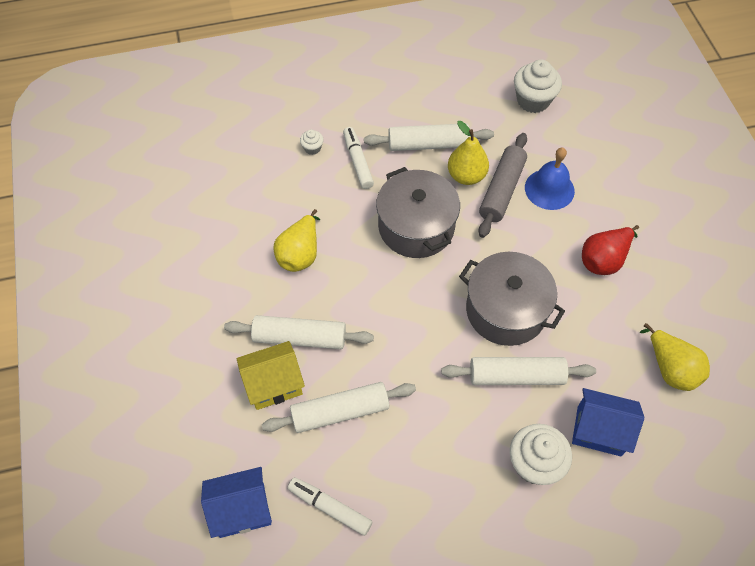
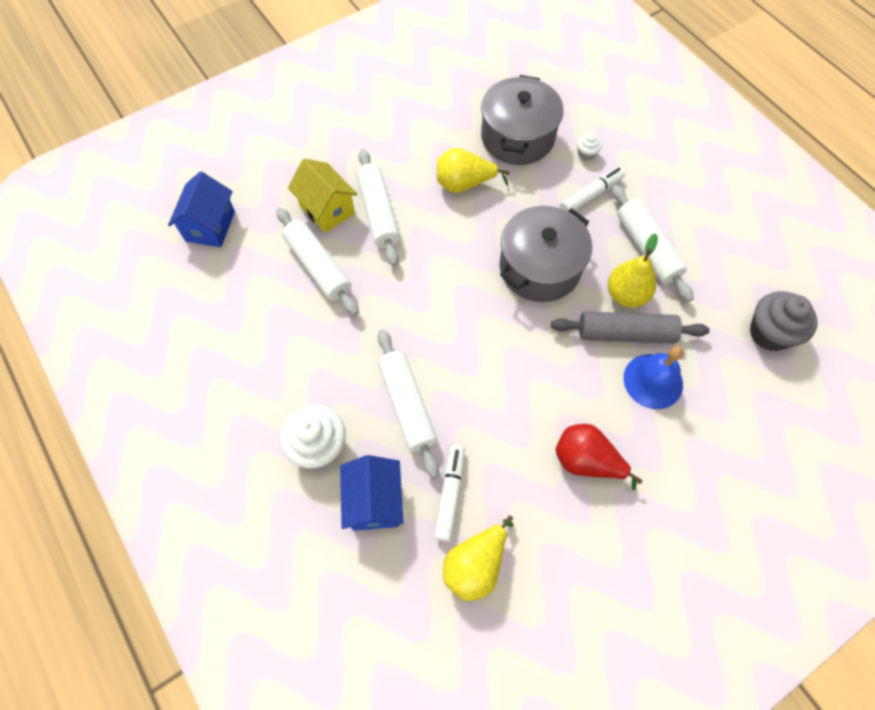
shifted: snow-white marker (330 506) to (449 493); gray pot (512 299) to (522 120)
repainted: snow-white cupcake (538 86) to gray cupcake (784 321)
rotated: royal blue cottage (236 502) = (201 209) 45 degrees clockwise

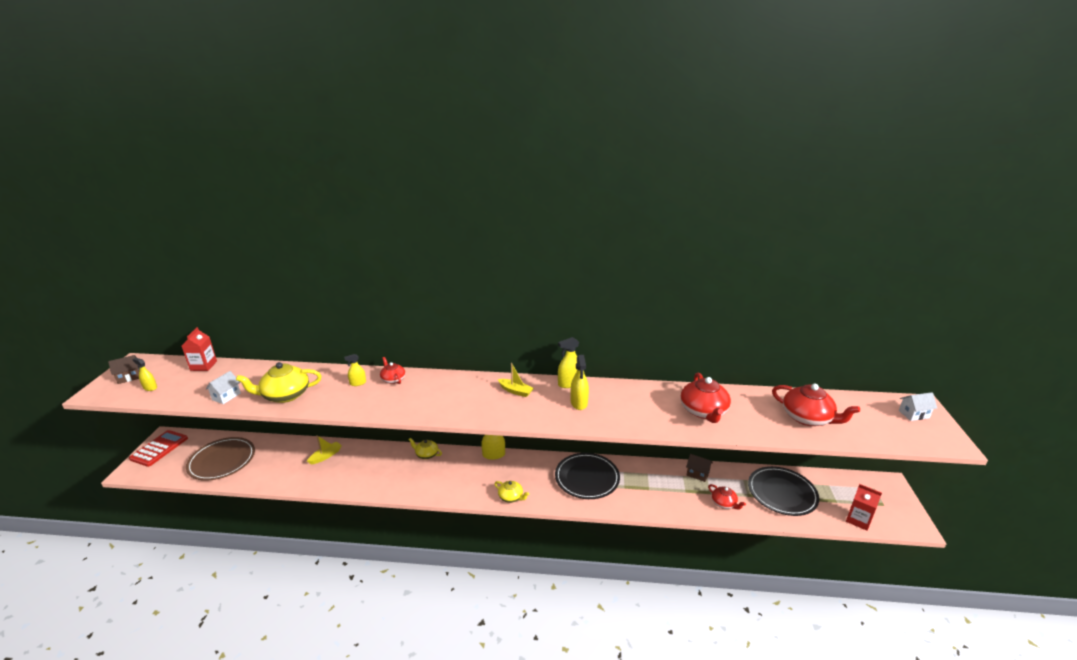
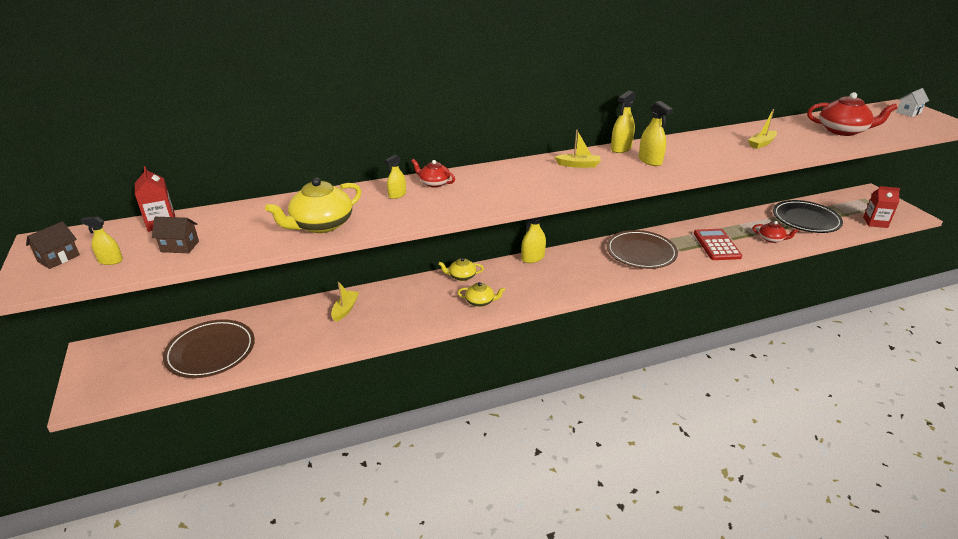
gone: snow-white cottage (223 387)
shifted: scarlet calculator (158 448) to (718 244); golden teapot (511 492) to (481 294); brown cottage (699 468) to (175 235)
swapped: scarlet teapot (705 397) to golden boat (762 129)
repainted: black flat dish (587 476) to brown flat dish (642 249)

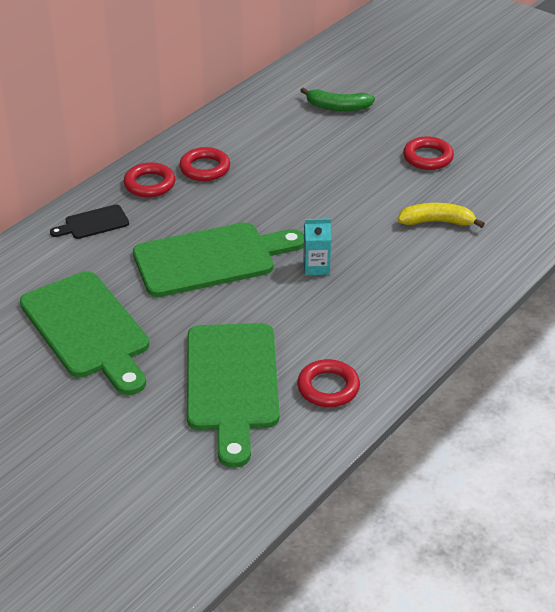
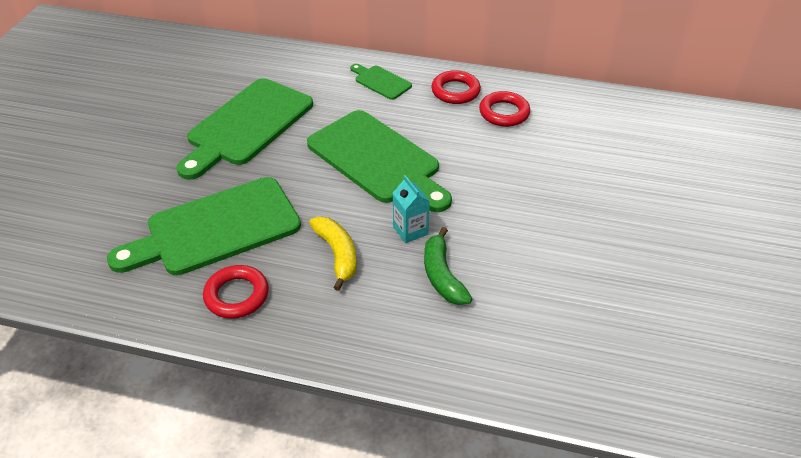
gone: scarlet ring (428 153)
shifted: green banana fruit (337 99) to (448 266); golden banana fruit (441 215) to (333 254)
repainted: black cutting board (89 222) to green cutting board (381 82)

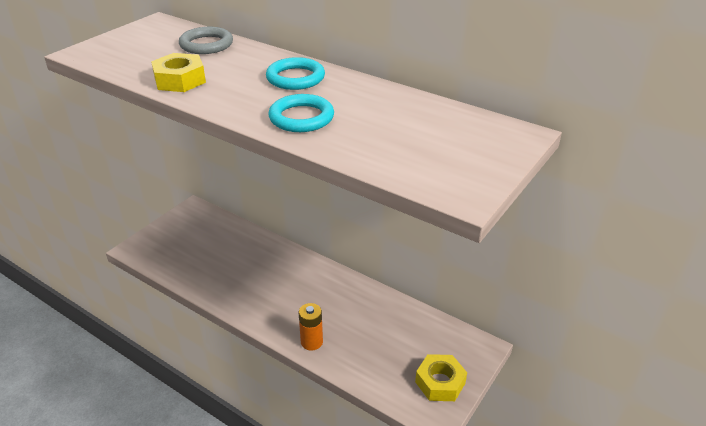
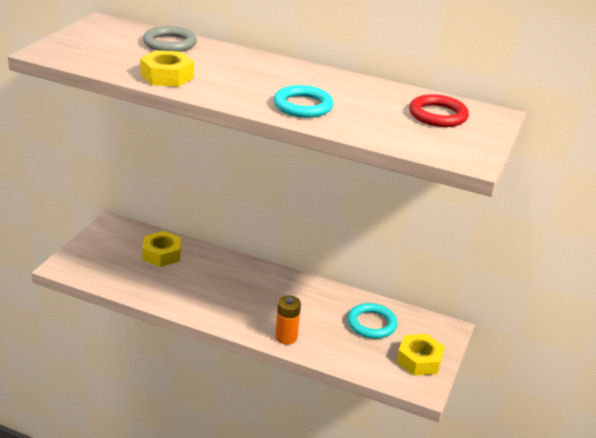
new: golden nut (161 249); scarlet ring (439 110)
shifted: aqua ring (295 73) to (372 321)

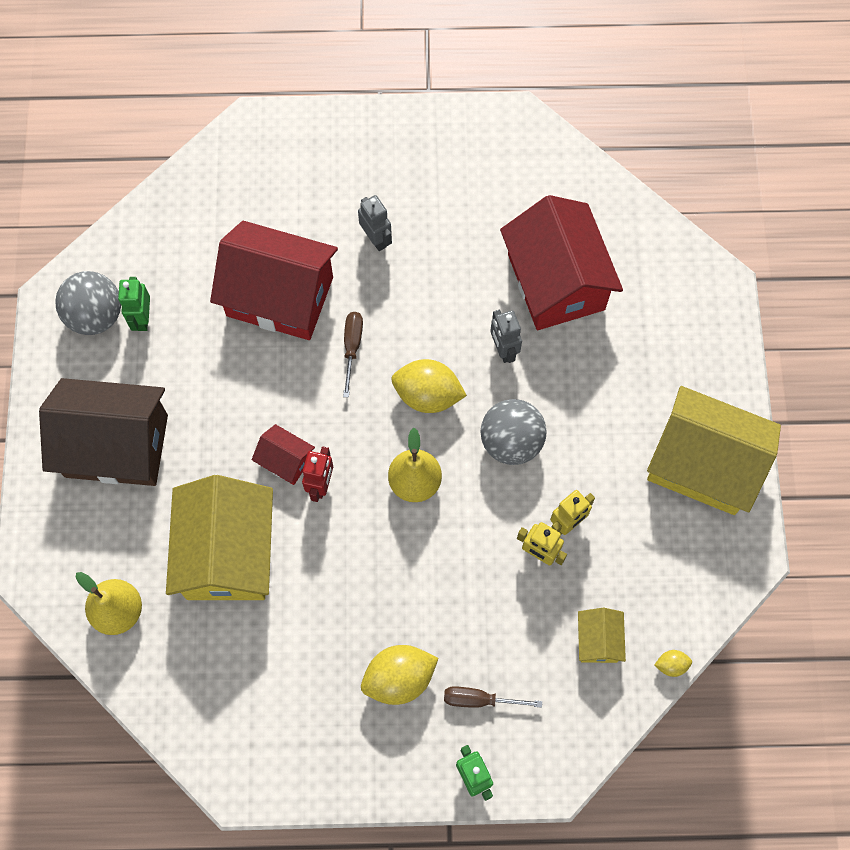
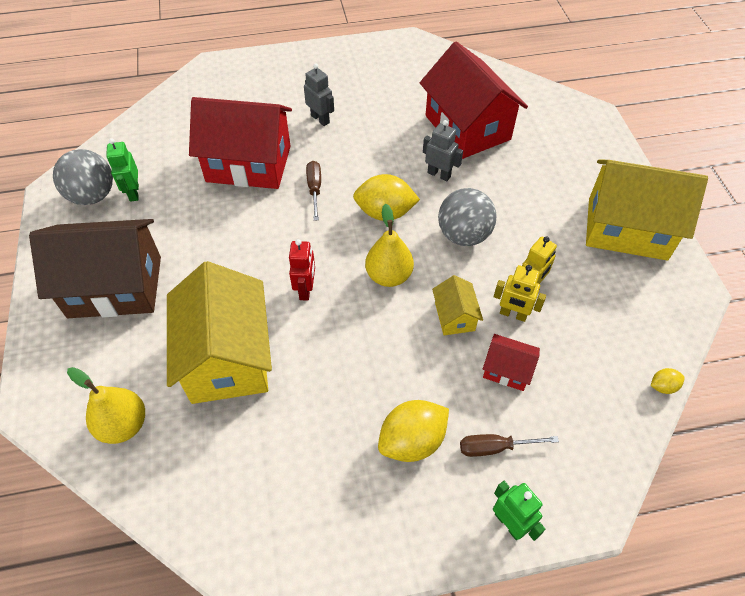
shifted: scarlet cottage (283 454) to (511 362); golden cottage (602 635) to (457 305)
rotated: gray robot figure (506 336) = (443 150) 150 degrees clockwise

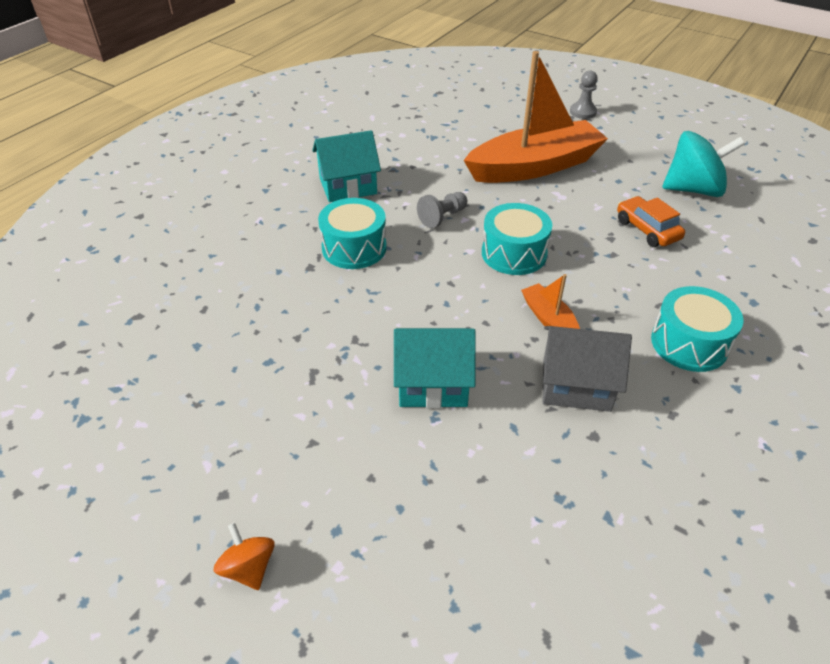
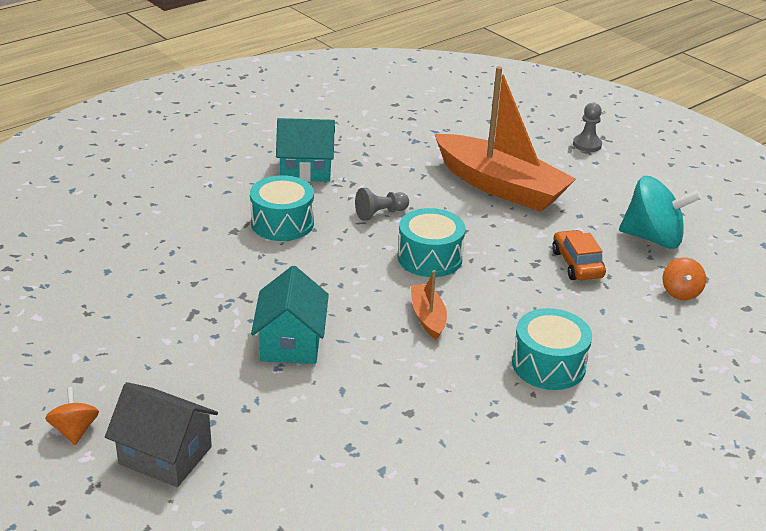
new: bright orange whirligig (684 279)
shifted: gray cottage (587 369) to (161 434)
rotated: aqua cottage (435 368) = (290 315) 75 degrees clockwise; bright orange boat (535 117) = (505 139) 45 degrees clockwise

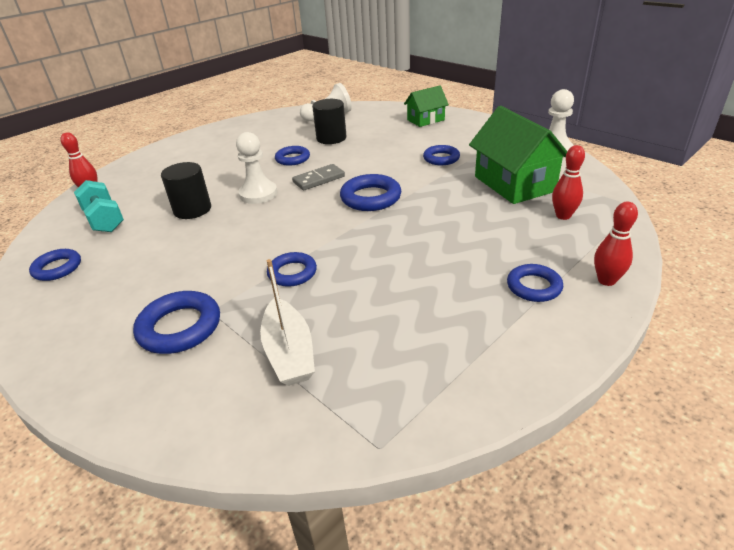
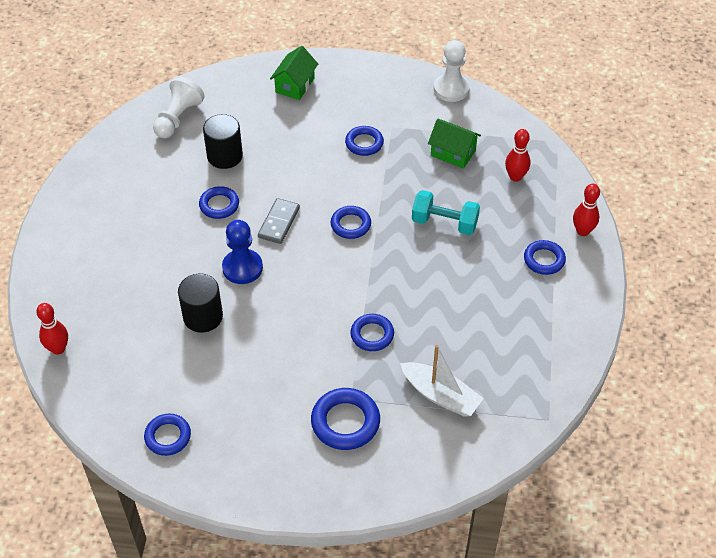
shifted: aqua hand weight (99 206) to (446 212)
repainted: snow-white chess pawn (257 168) to royal blue chess pawn (242 252)
scaled: royal blue ring (370 192) = (351 222) x0.67; green cottage (518 155) = (454 144) x0.58

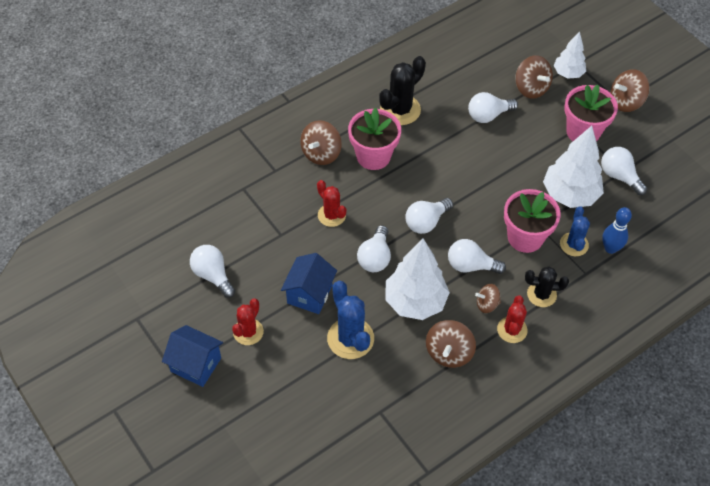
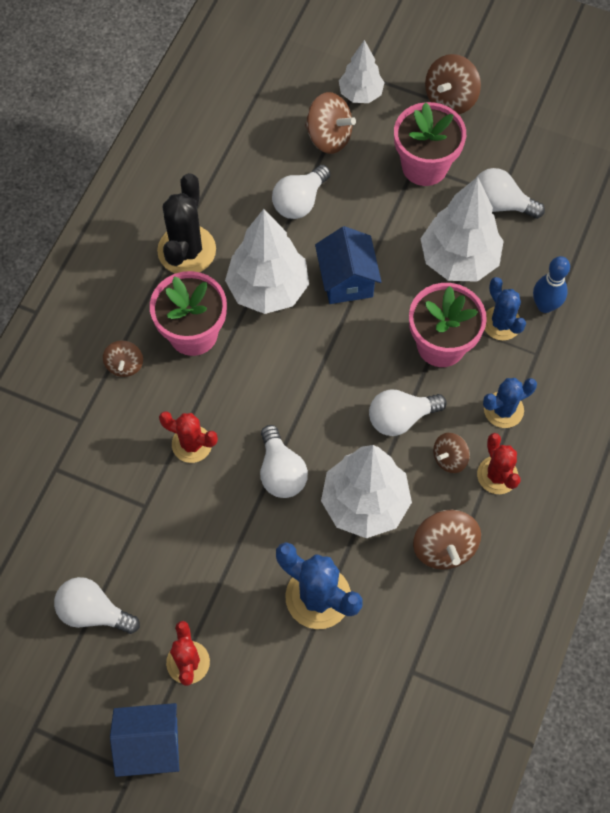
gone: snow-white lightbulb (429 216)
new: snow-white fir tree (267 261)
shifted: royal blue cottage (309 283) to (348 265)
repainted: black saguaro cactus (547 286) to royal blue saguaro cactus (510 403)
scaled: brown whirligig (321 142) = (123 358) x0.62

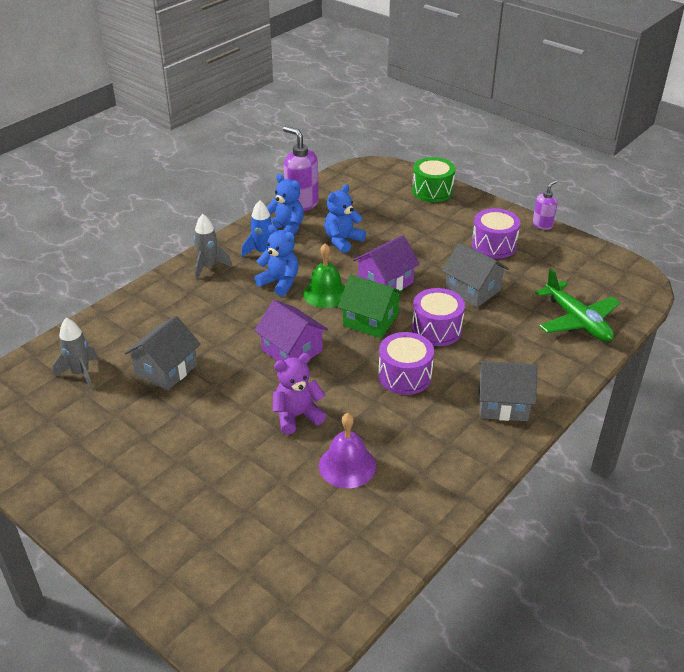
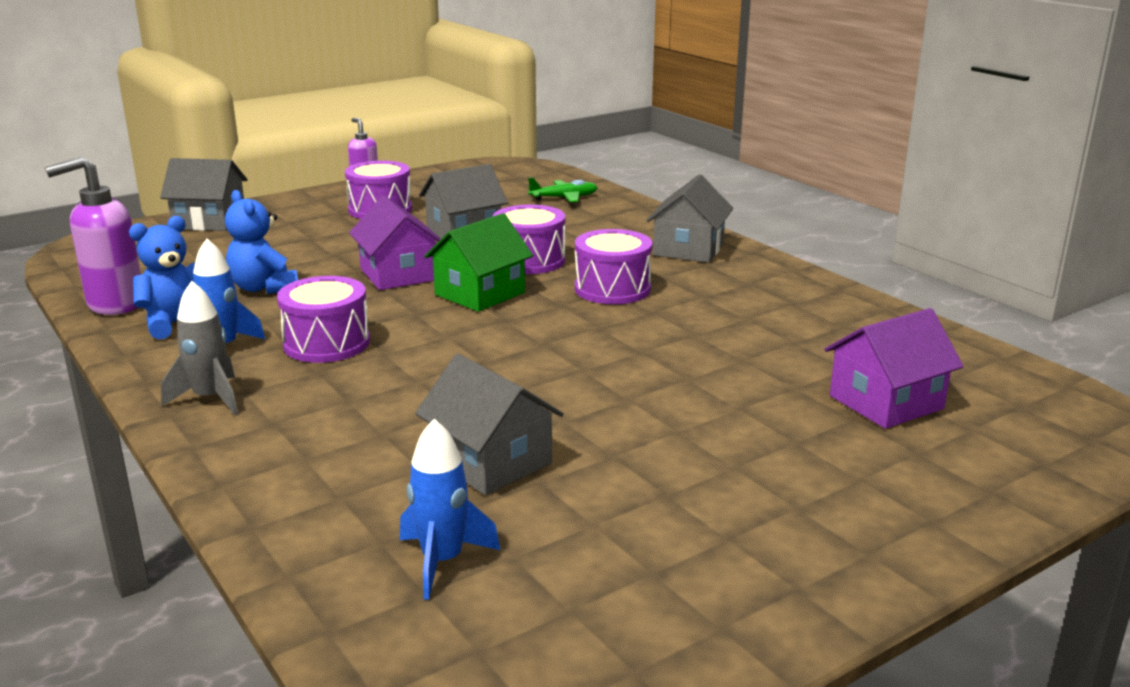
gone: violet teddy bear (299 393); green school bell (324 275); violet school bell (347 450)
shifted: violet cottage (291 330) to (894 368)
swapped: royal blue teddy bear (276 260) to violet snare drum (323 319); green snare drum (433 179) to gray cottage (204 194)
repainted: gray rocket (75 353) to royal blue rocket (450 509)
scaled: green aeroplane (577 305) = (563 189) x0.59

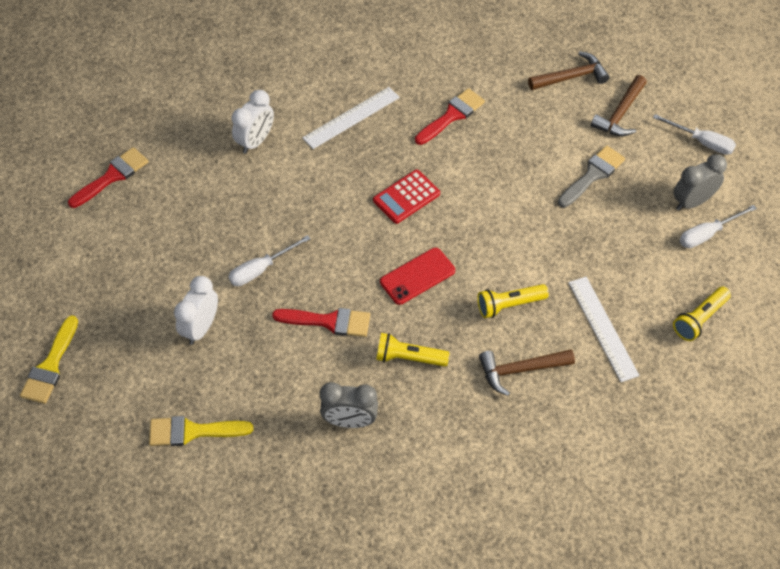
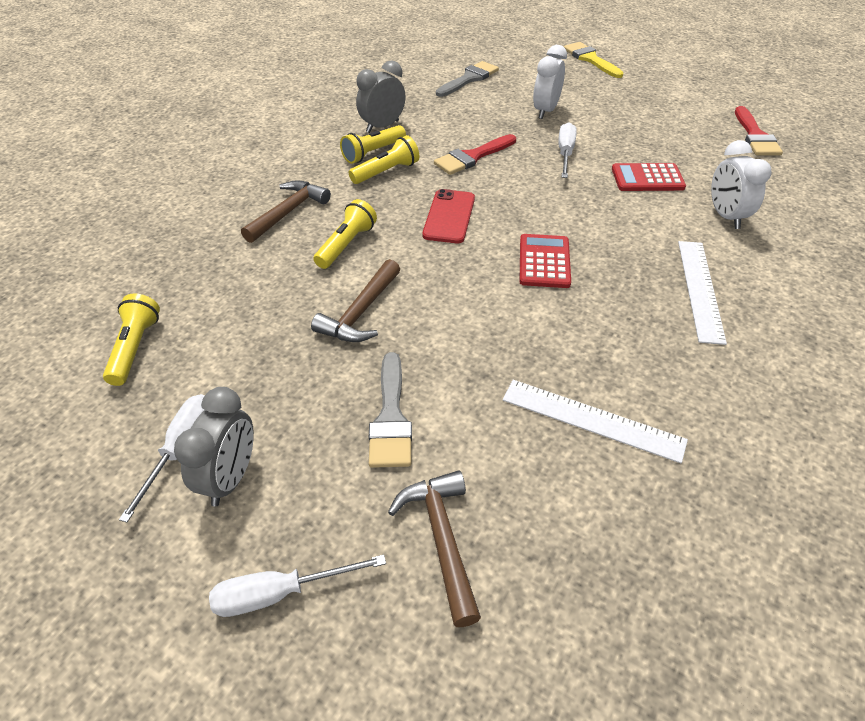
gone: scarlet paintbrush (450 116)
new: golden pocket torch (373 144); scarlet calculator (649 177)
shifted: brown carpenter's hammer (569 70) to (355 300); snow-white measuring stick (604 329) to (595 421)
repainted: golden paintbrush (201 431) to gray paintbrush (467 79)
rotated: snow-white bedside clock (196 310) = (550 82) 135 degrees counterclockwise

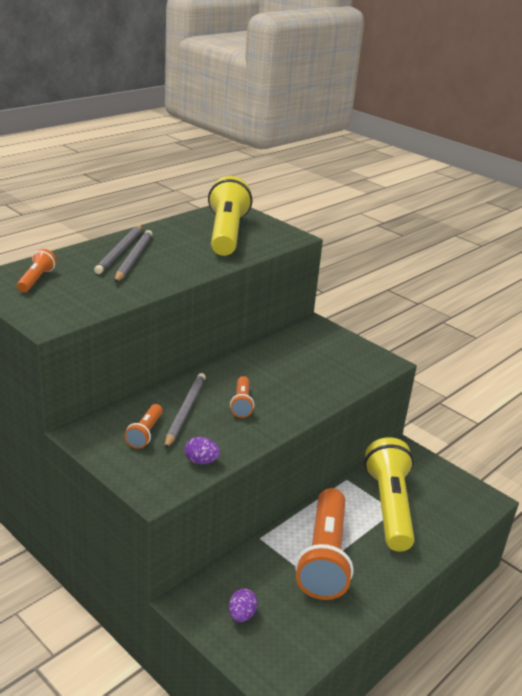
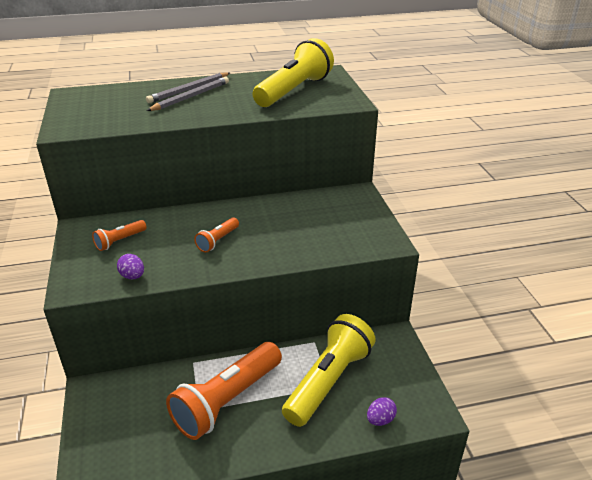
gone: bright orange pocket torch (36 270); gray lead pencil (185 411)
shifted: violet egg shape (243 605) to (382 411)

